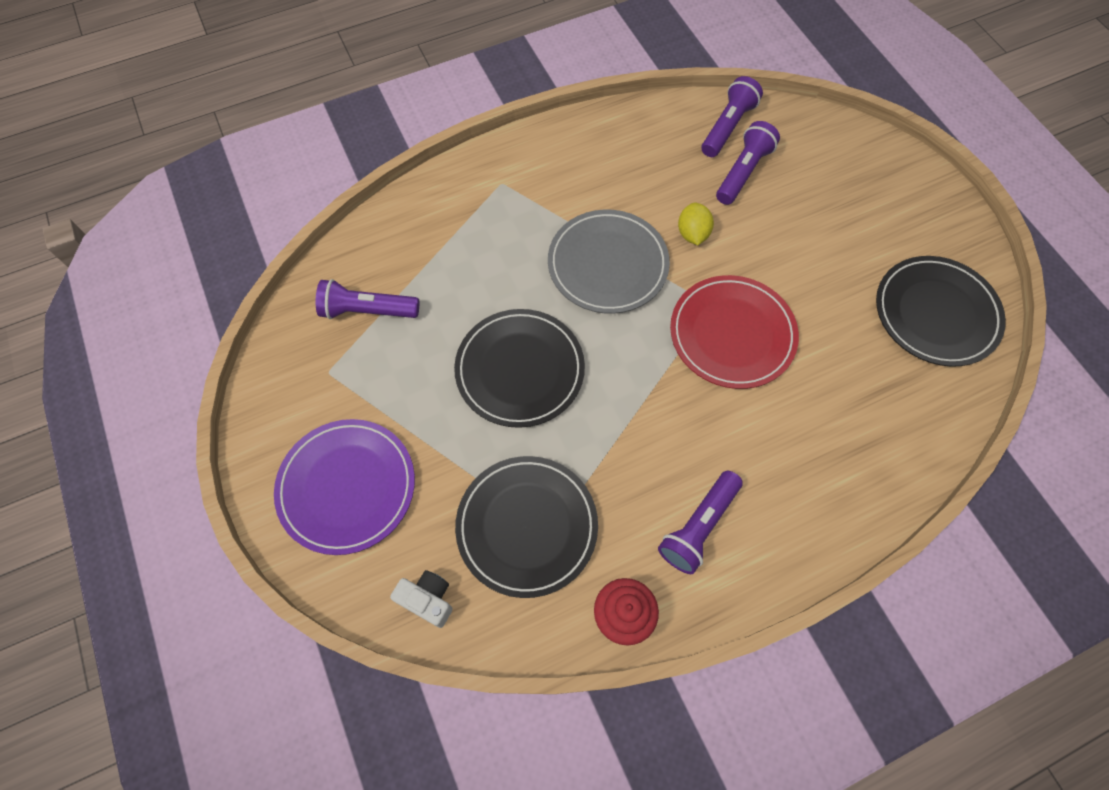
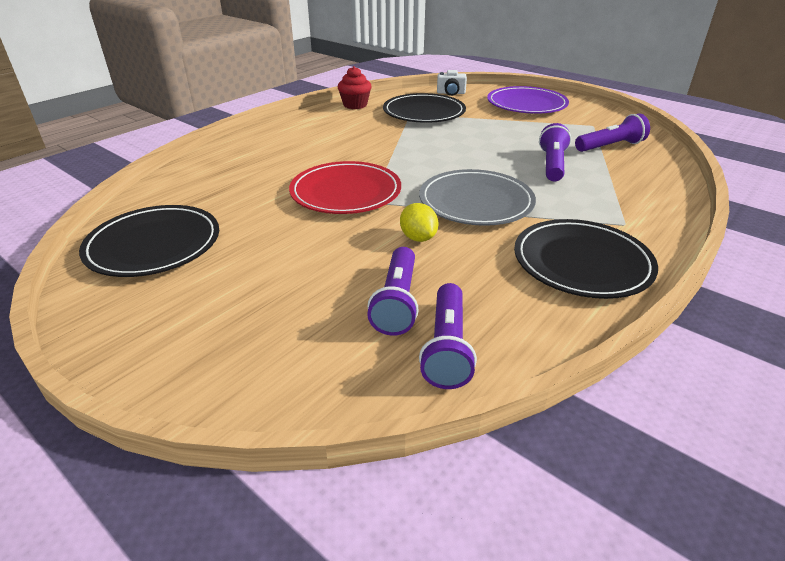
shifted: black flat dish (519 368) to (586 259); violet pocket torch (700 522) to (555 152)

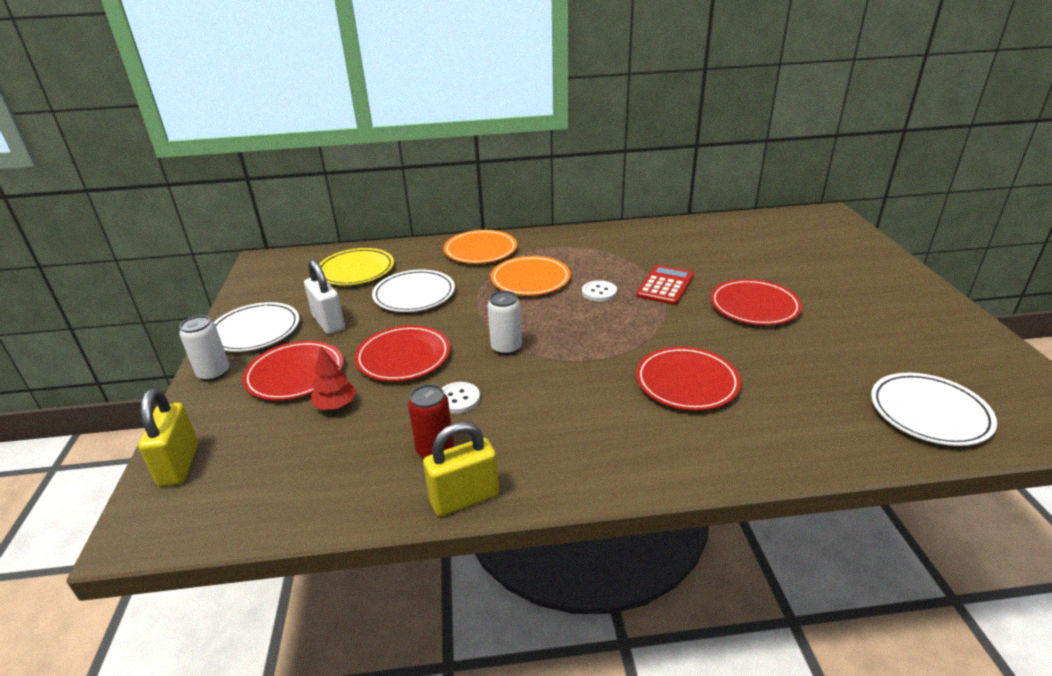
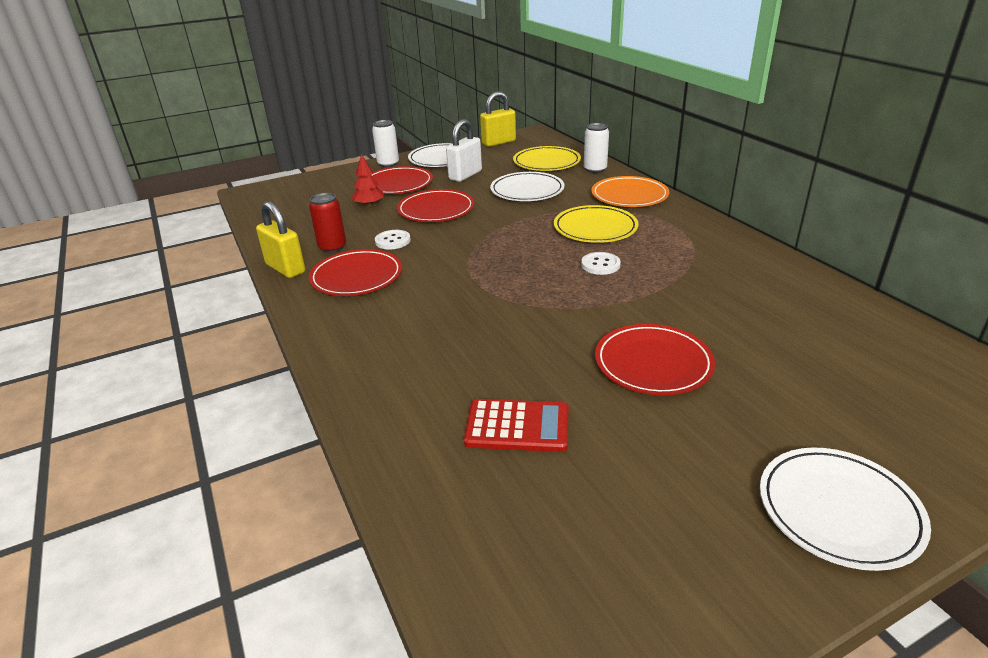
shifted: golden lock (168 437) to (498 119); snow-white can (504 323) to (596 148); scarlet calculator (665 285) to (516 425); scarlet flat dish (688 379) to (355 272); snow-white flat dish (934 409) to (845 509)
repainted: bright orange flat dish (530 276) to golden flat dish (596 224)

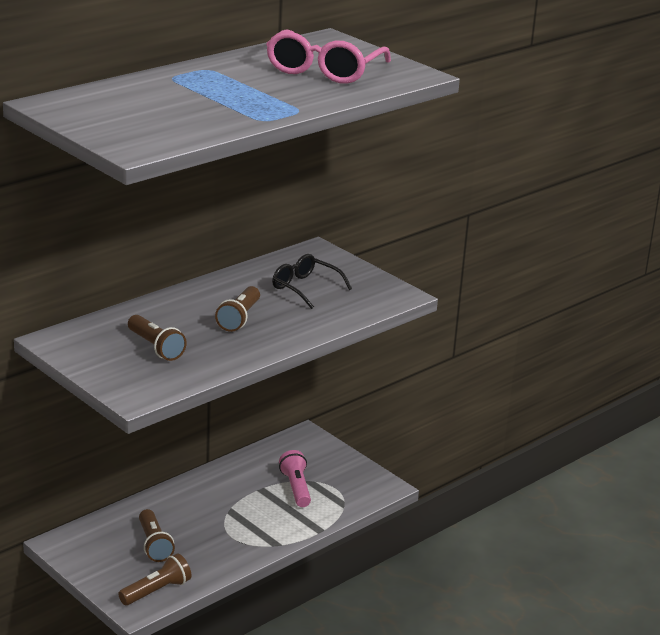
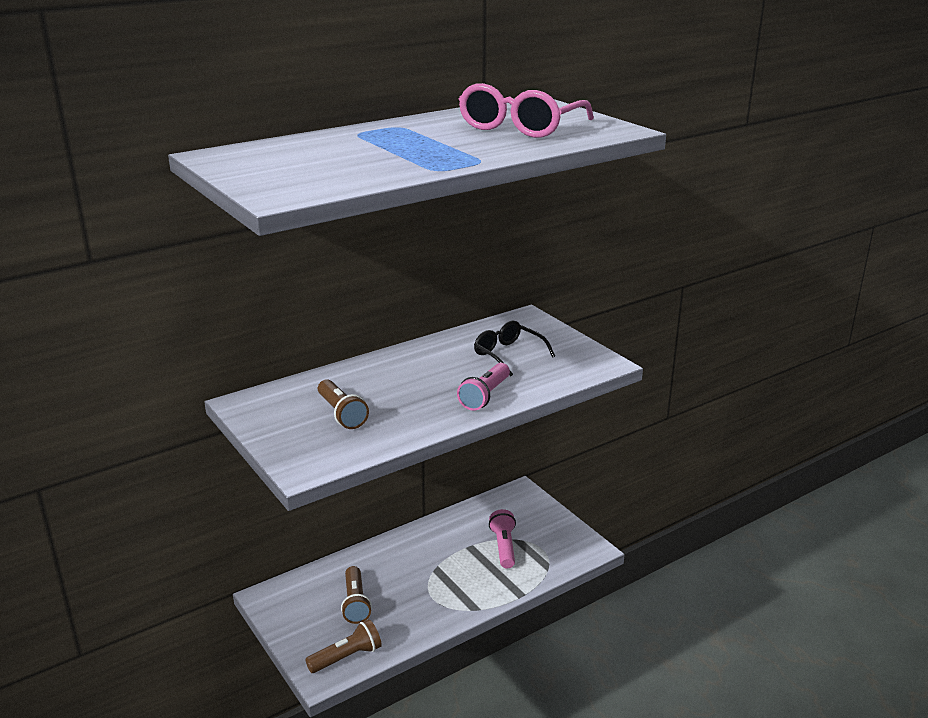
gone: brown pocket torch (237 309)
new: rose-pink pocket torch (483 387)

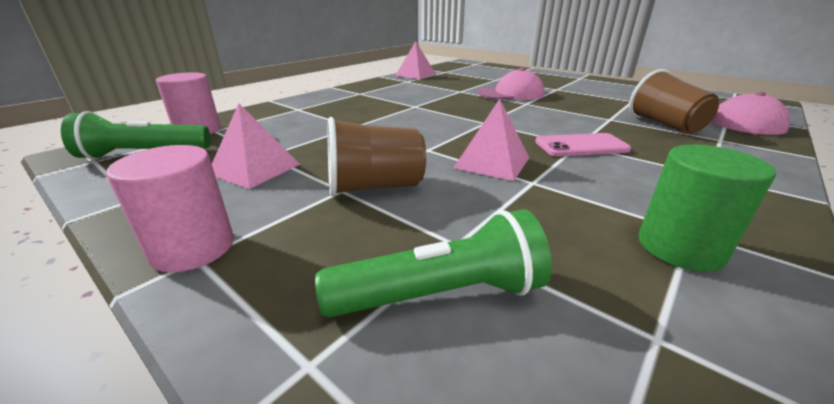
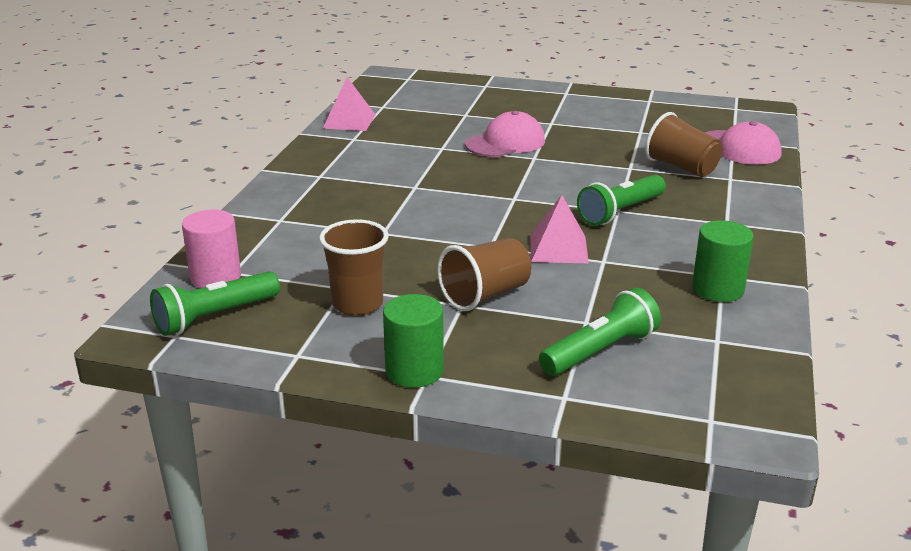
swapped: rose-pink pyramid (256 146) to brown beaker (354 267); rose-pink phone (583 144) to green pocket torch (621 200)
repainted: rose-pink cylinder shape (170 209) to green cylinder shape (413 341)

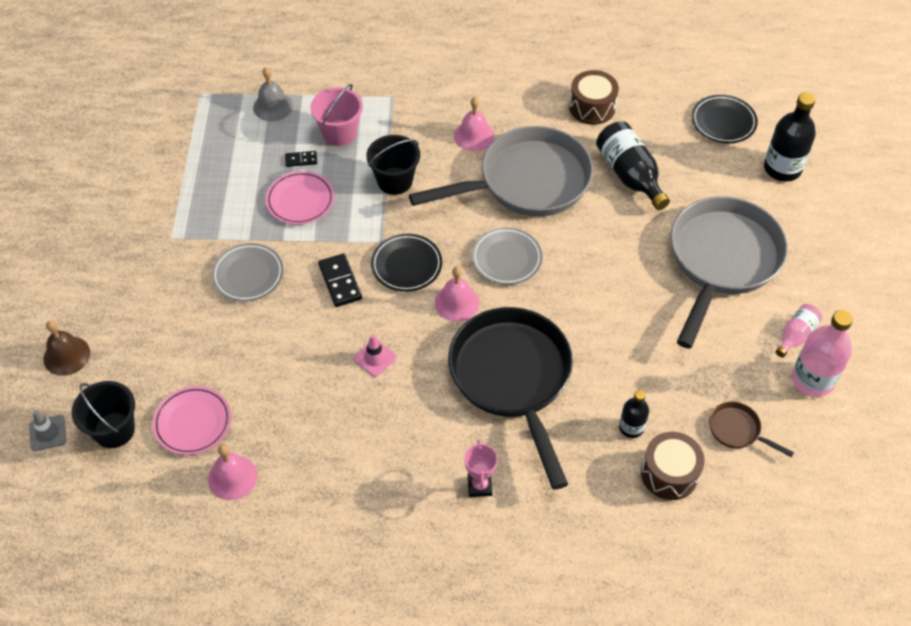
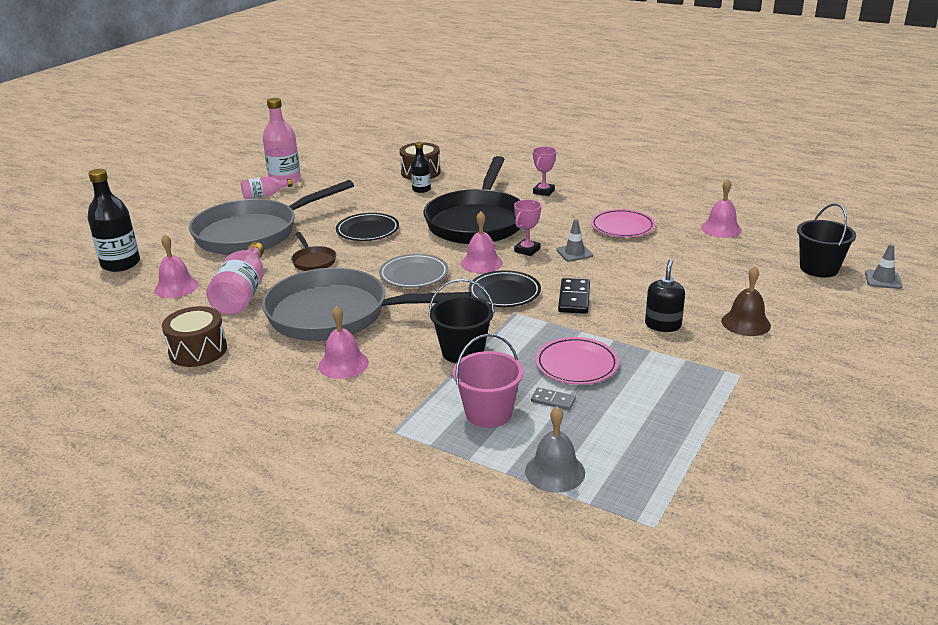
new: rose-pink school bell (176 266); rose-pink award cup (527 228)
shifted: brown school bell (67 348) to (746 301); rose-pink flat dish (191 420) to (623 223); black flat dish (725 119) to (367 227); brown skillet (751 429) to (313 251)
swapped: gray flat dish (247 272) to black soap dispenser (665 296)
repainted: black domino tile (301 159) to gray domino tile (553 399); rose-pink traffic cone (375 355) to gray traffic cone (574 240); black flask (633 165) to rose-pink flask (235 278)

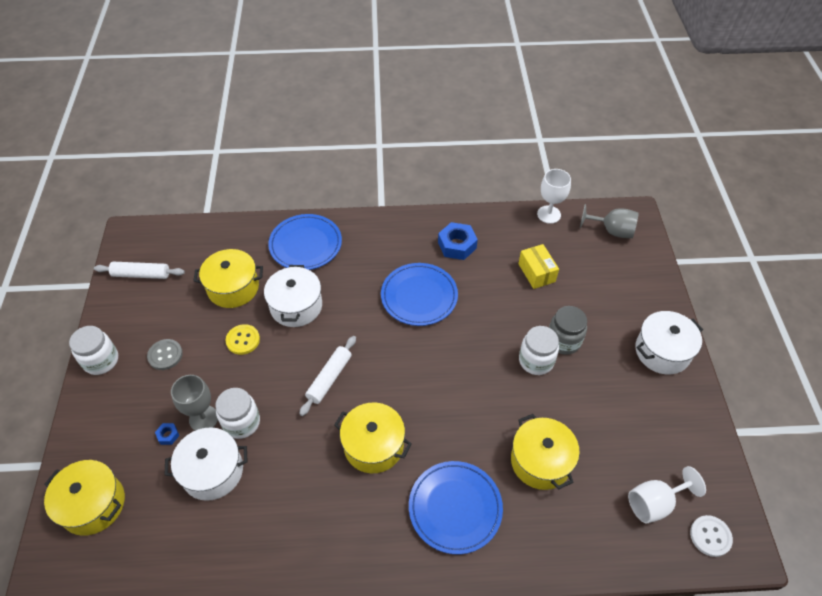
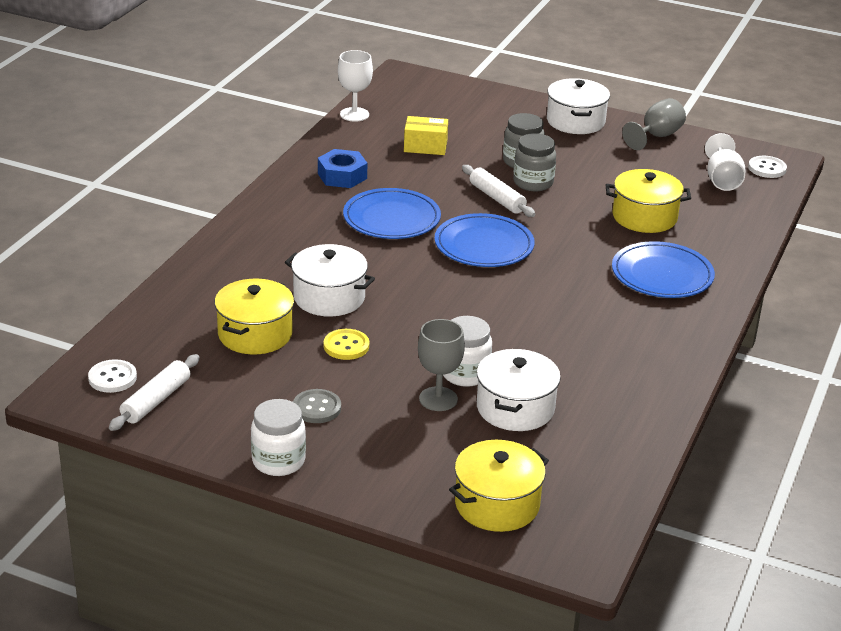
gone: royal blue nut (167 434); golden pot (373 438)
new: snow-white sewing button (112 376)
shifted: royal blue flat dish (305 242) to (485 240); snow-white dough roller (327 376) to (498 191); gray wine glass (609 221) to (654 124)
repainted: snow-white jam jar (539 350) to gray jam jar (534 162)

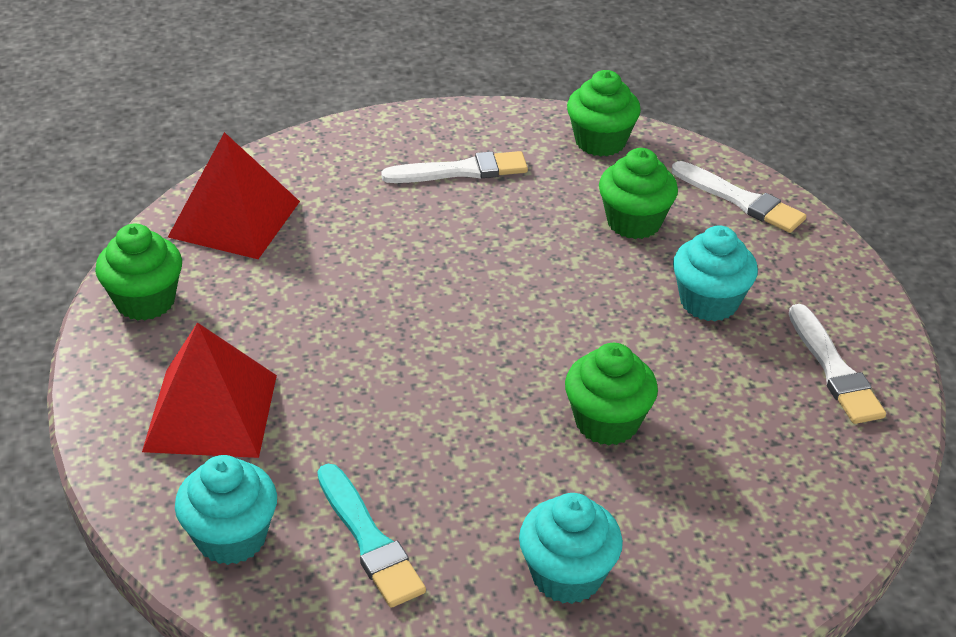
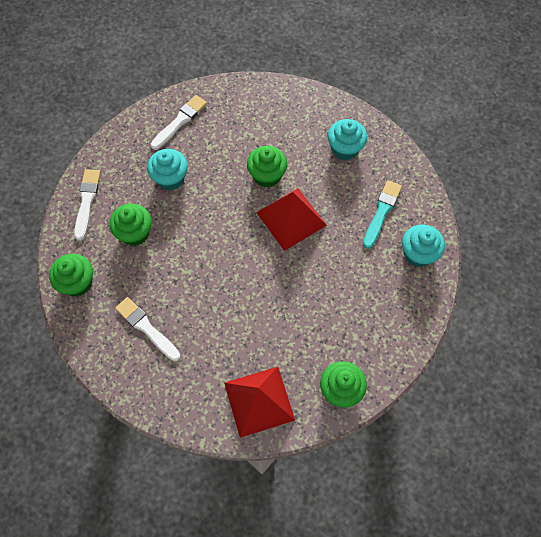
shifted: scarlet pyramid (209 390) to (291 219)

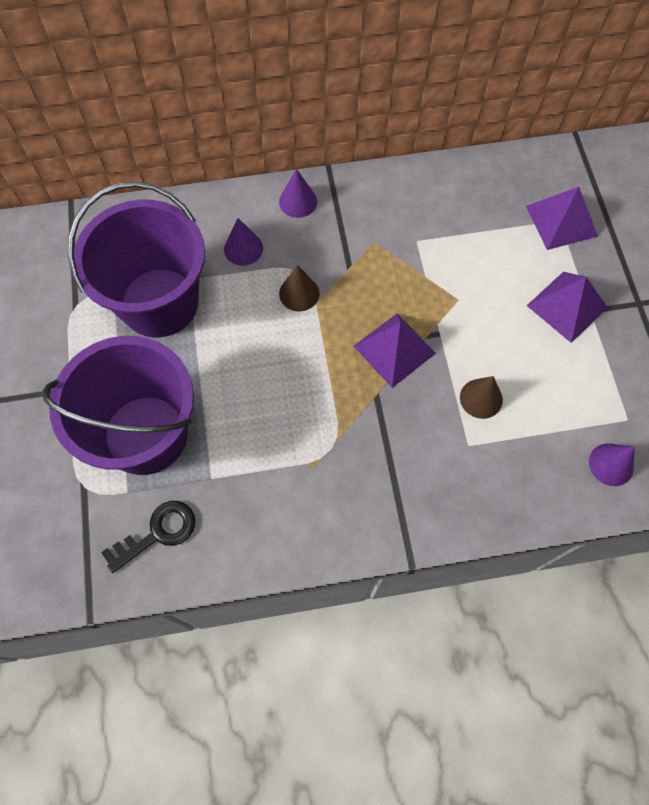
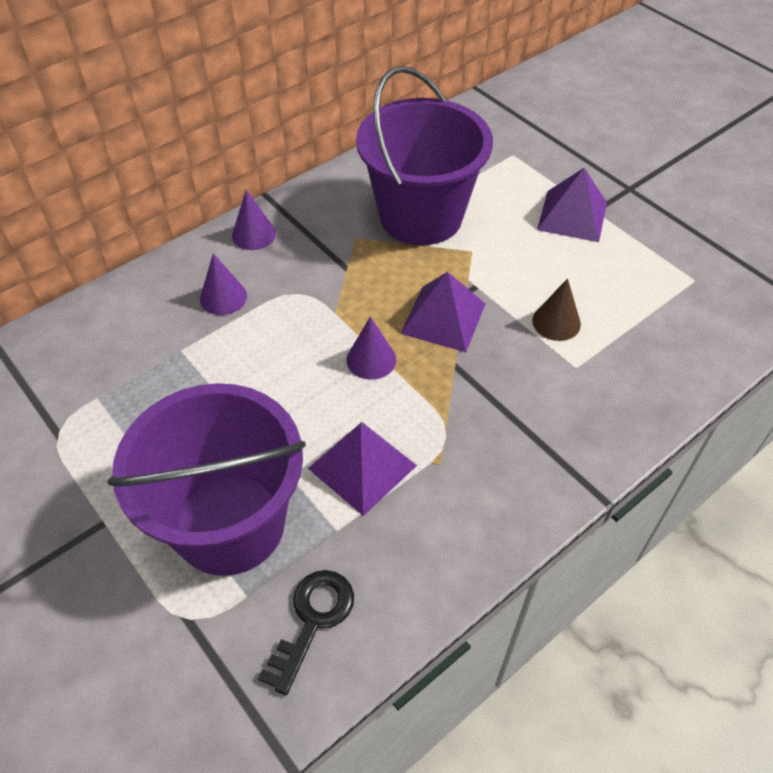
gone: brown cone (299 288)
shifted: violet bucket (136 259) to (424 155); violet pyramid (562 218) to (362 469); violet cone (611 465) to (371 348)

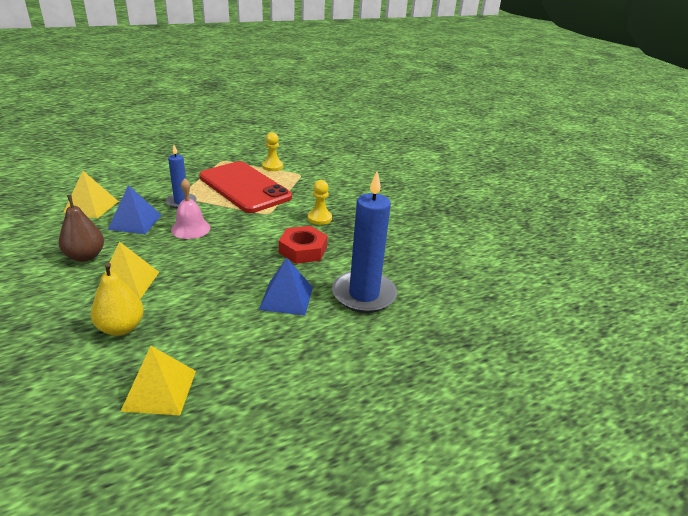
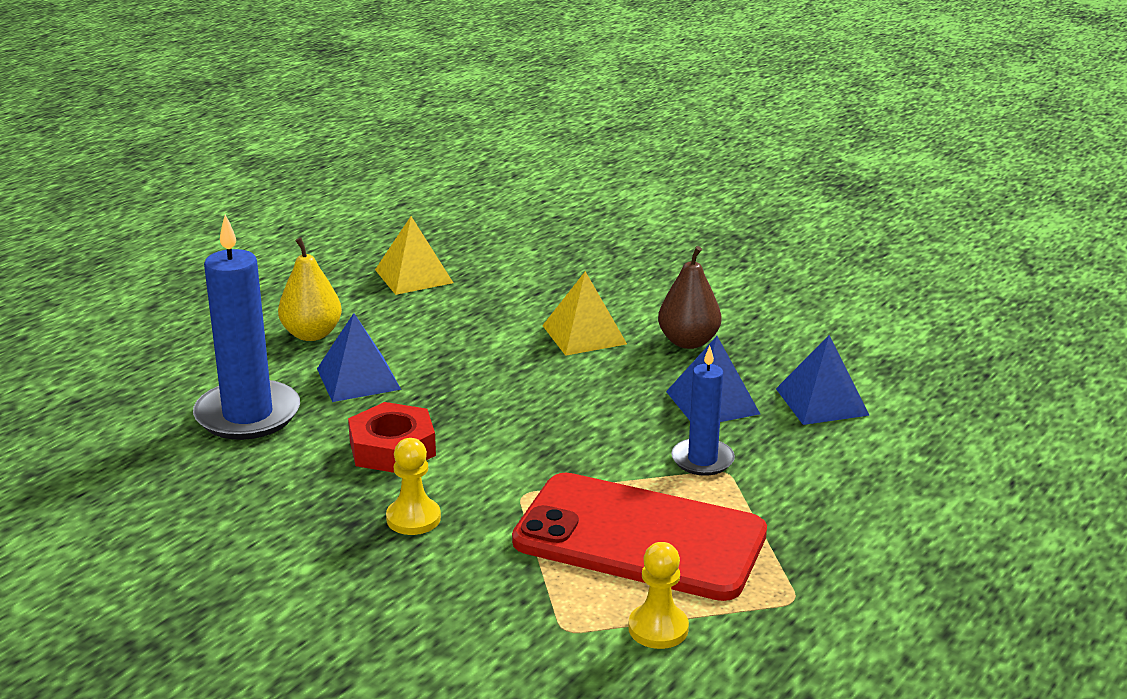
gone: rose-pink school bell (190 208)
shifted: golden toy pear (117 299) to (310 289)
repainted: golden pyramid (91 195) to royal blue pyramid (823 380)

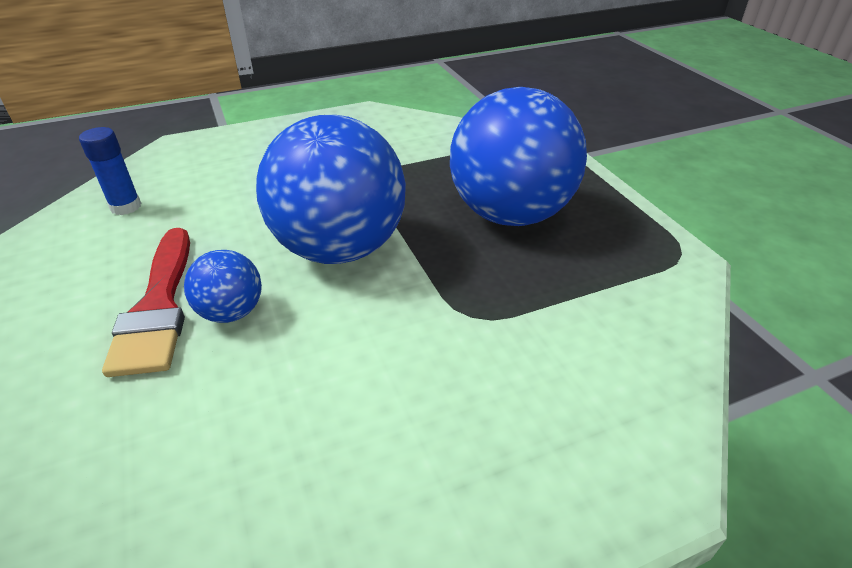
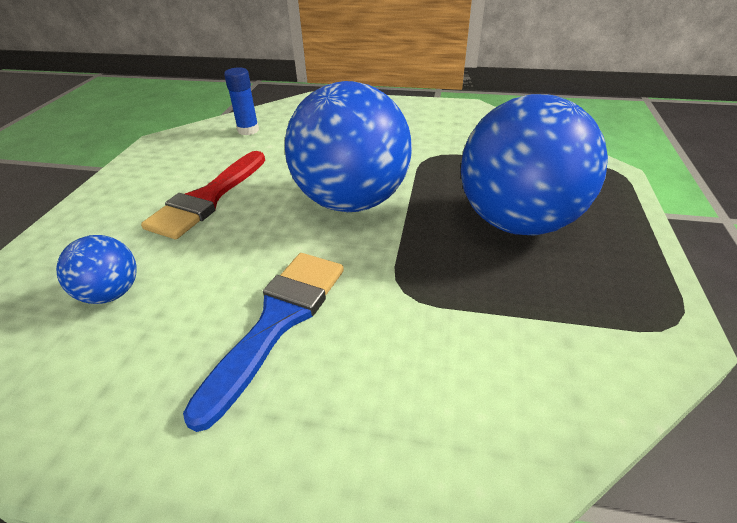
new: royal blue paintbrush (263 342)
shifted: royal blue ball (223 286) to (96 269)

